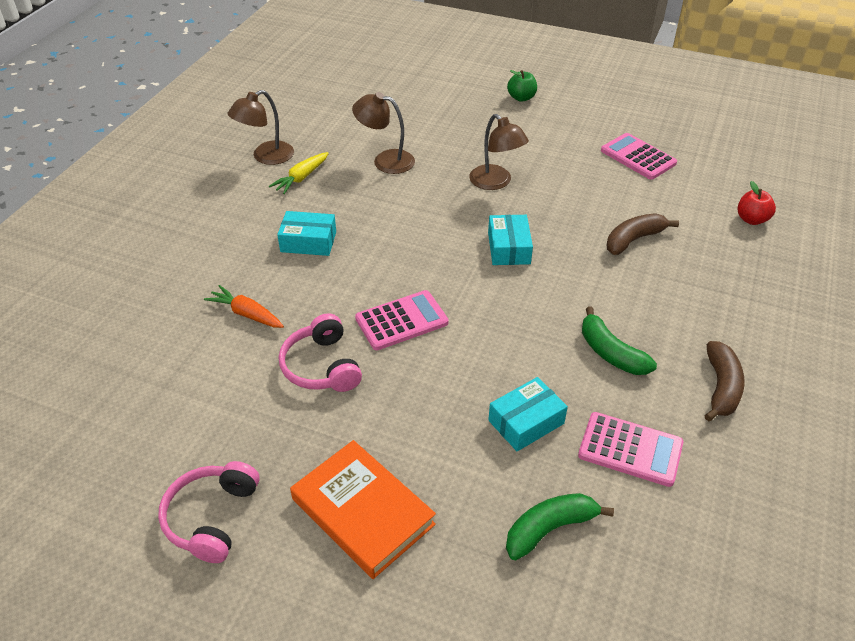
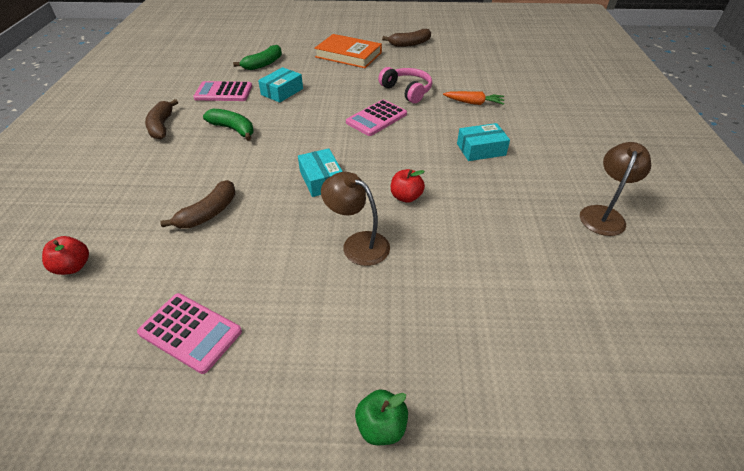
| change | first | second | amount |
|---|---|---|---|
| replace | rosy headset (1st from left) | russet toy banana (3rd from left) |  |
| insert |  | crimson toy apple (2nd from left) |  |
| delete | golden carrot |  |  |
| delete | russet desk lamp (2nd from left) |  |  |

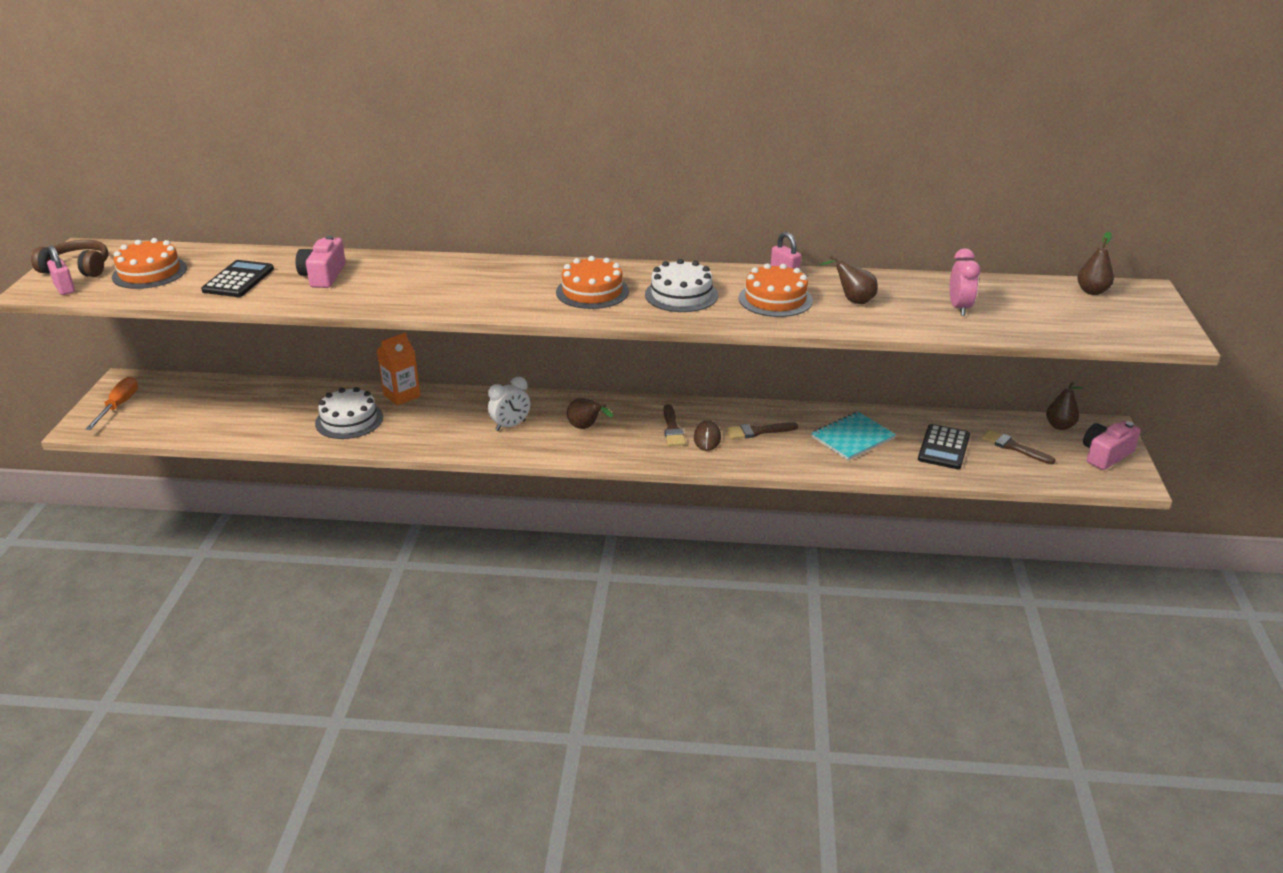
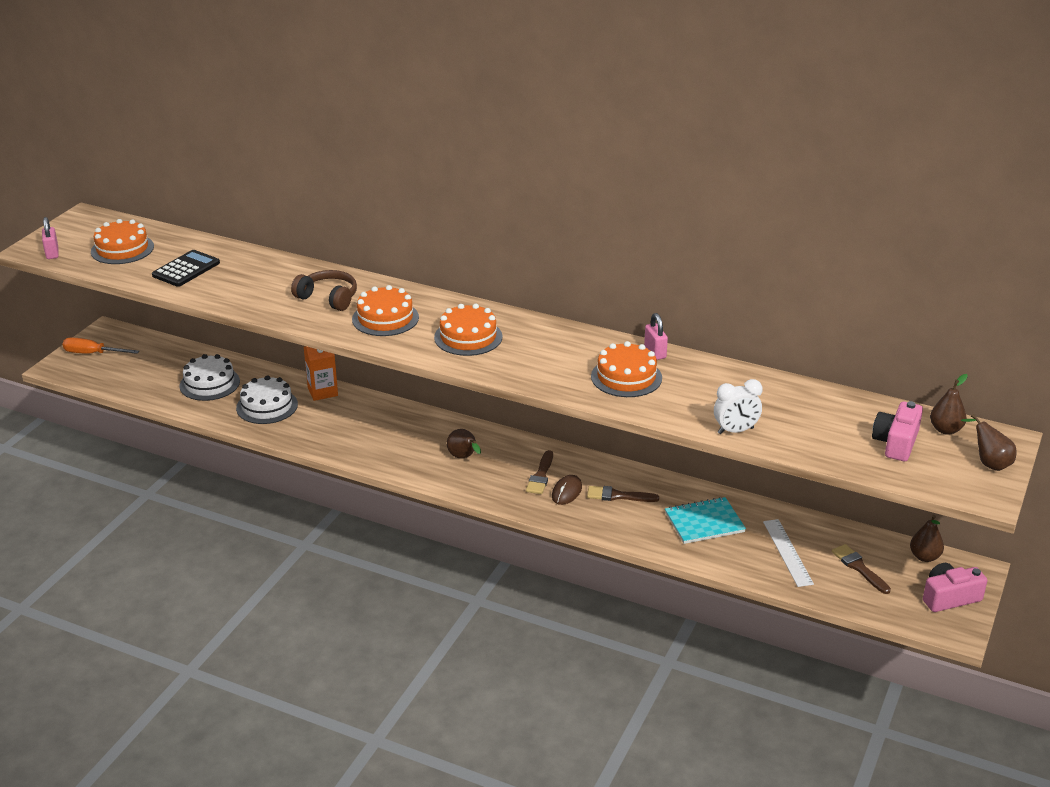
| change | first | second | amount |
|---|---|---|---|
| rotate | orange-coloured flat screwdriver |  | 105 degrees counterclockwise |
| move | snow-white layer cake (2nd from left in the first image) | snow-white layer cake (1st from left) |  |
| move | russet headset |  |  |
| insert |  | orange-coloured layer cake (2nd from left) |  |
| move | snow-white bedside clock |  |  |
| replace | ebony adding machine (2nd from left) | snow-white straightedge |  |
| move | rosy camera (1st from left) |  |  |
| move | russet pear fruit (2nd from left in the first image) | russet pear fruit (4th from left) |  |
| delete | rosy bedside clock |  |  |

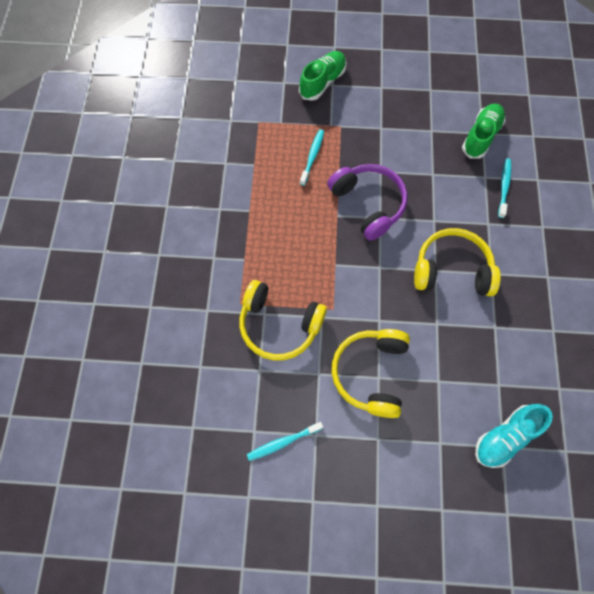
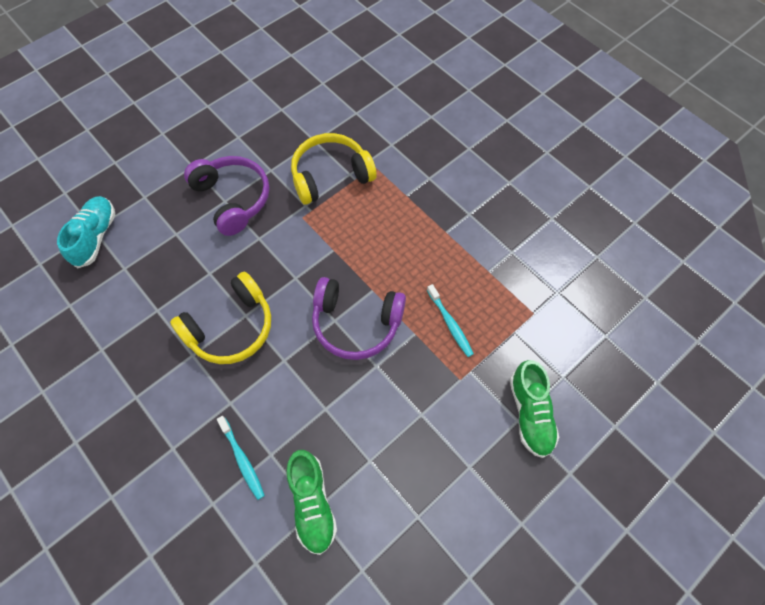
| change | first | second | amount |
|---|---|---|---|
| recolor | golden headset (2nd from left) | royal purple headset (1st from left) |  |
| delete | teal tooth brush (1st from left) |  |  |

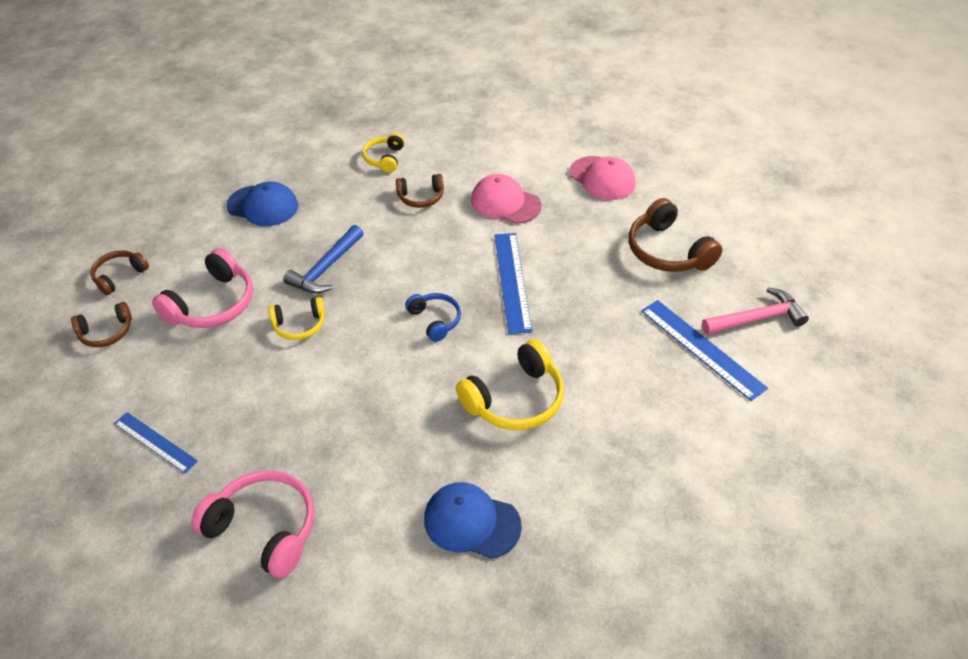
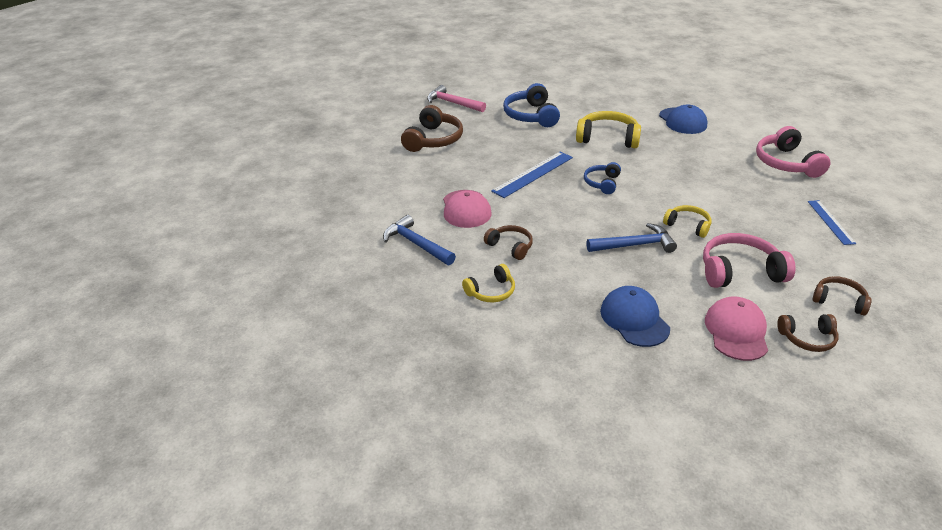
| change | first | second | amount |
|---|---|---|---|
| insert |  | royal blue claw hammer (1st from left) |  |
| insert |  | royal blue headset (1st from left) |  |
| move | rosy baseball cap (2nd from left) |  |  |
| delete | royal blue straightedge (3rd from left) |  |  |

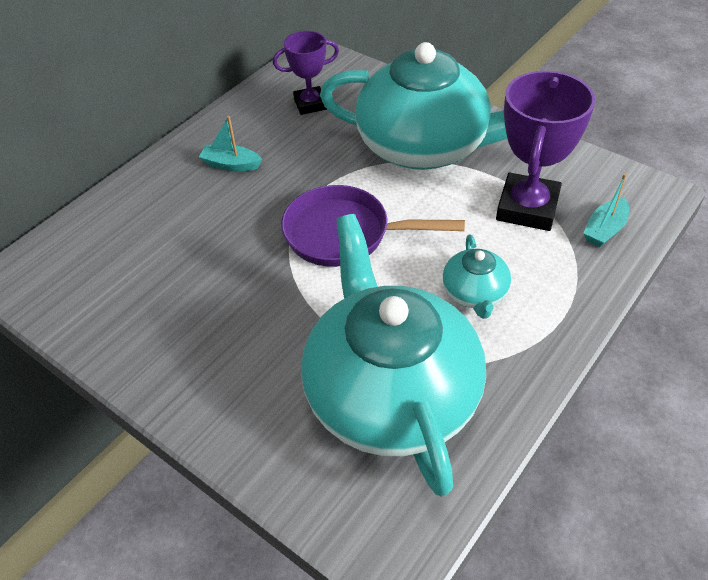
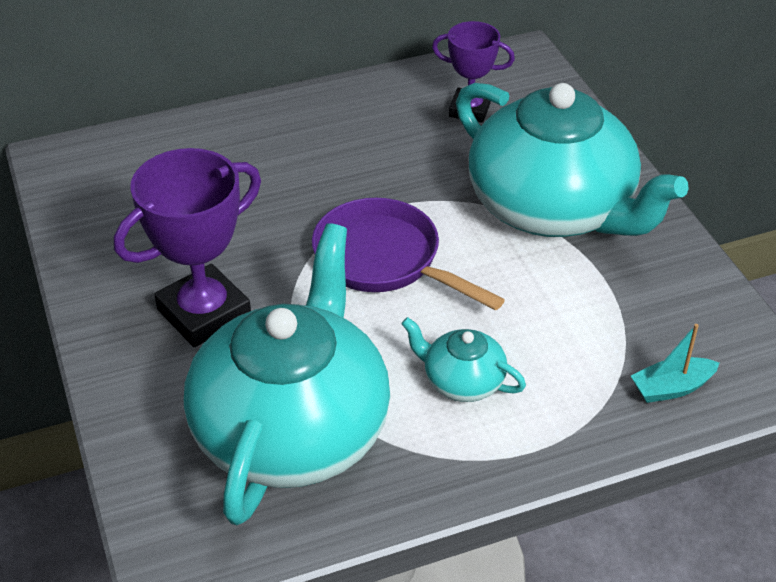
| change | first | second | amount |
|---|---|---|---|
| move | royal purple trophy (2nd from left in the first image) | royal purple trophy (1st from left) |  |
| rotate | teal tea pot (3rd from left in the first image) | teal tea pot (2nd from left) | 90 degrees clockwise |
| delete | teal toy boat (1st from left) |  |  |

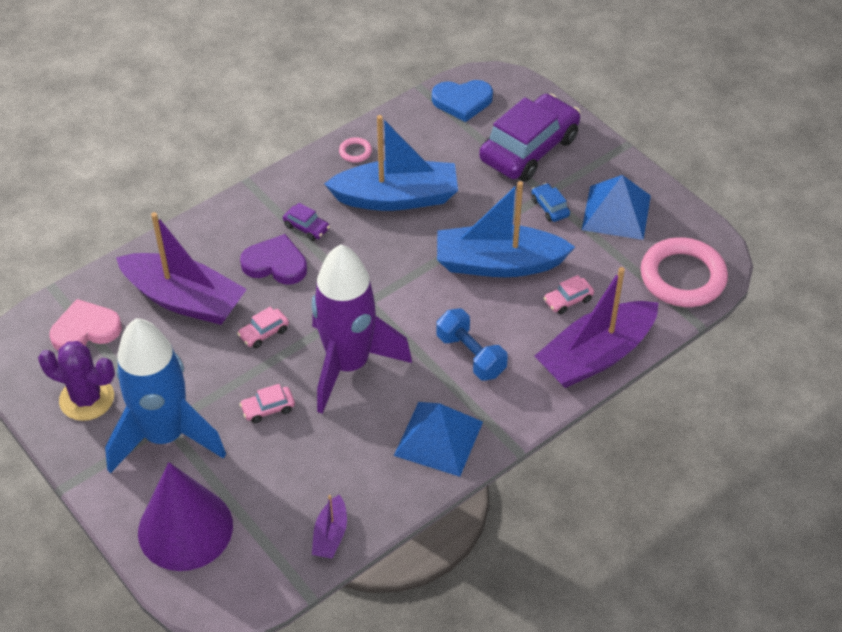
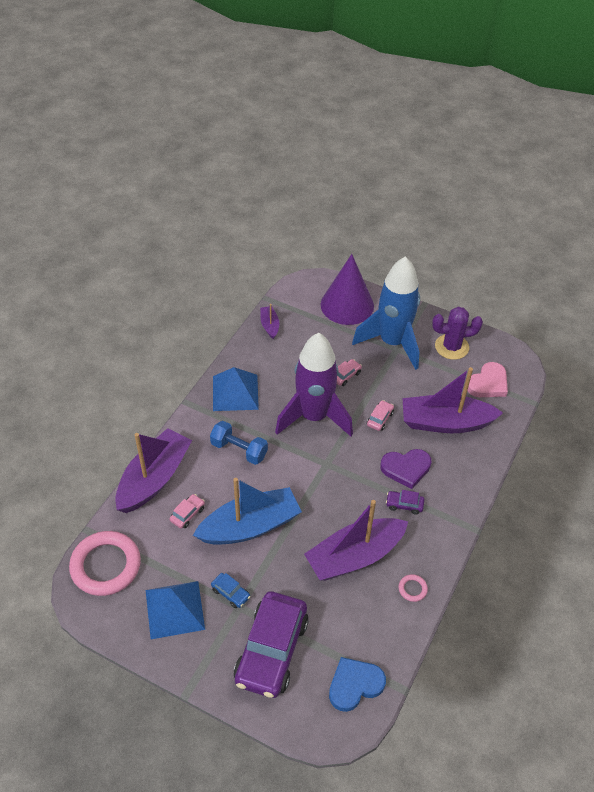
| change | first | second | amount |
|---|---|---|---|
| recolor | royal blue toy boat (1st from left) | royal purple toy boat (3rd from left) |  |

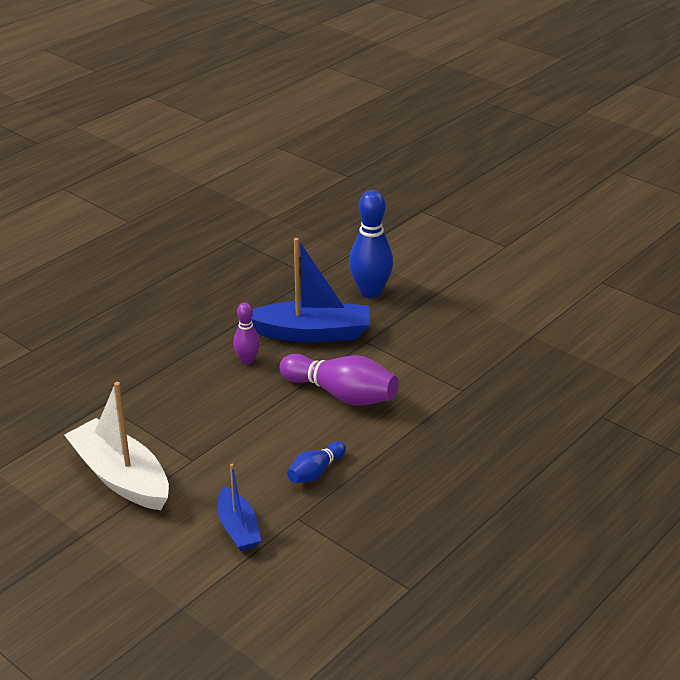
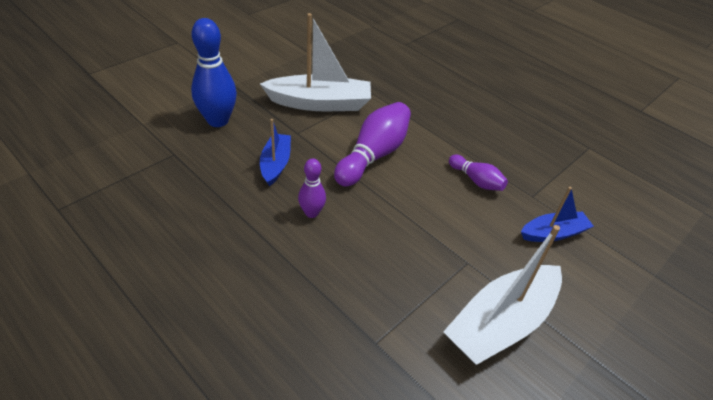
| change | first | second | amount |
|---|---|---|---|
| insert |  | snow-white toy boat (1st from left) |  |
| resize | royal blue toy boat (2nd from left in the first image) | royal blue toy boat (1st from left) | x0.58 |
| recolor | royal blue bowling pin (1st from left) | royal purple bowling pin (3rd from left) |  |

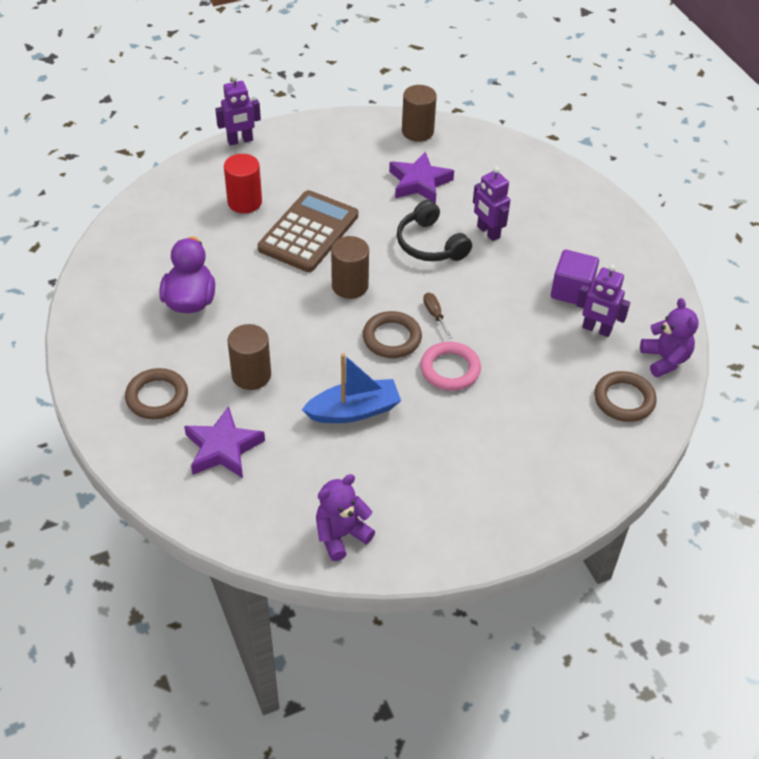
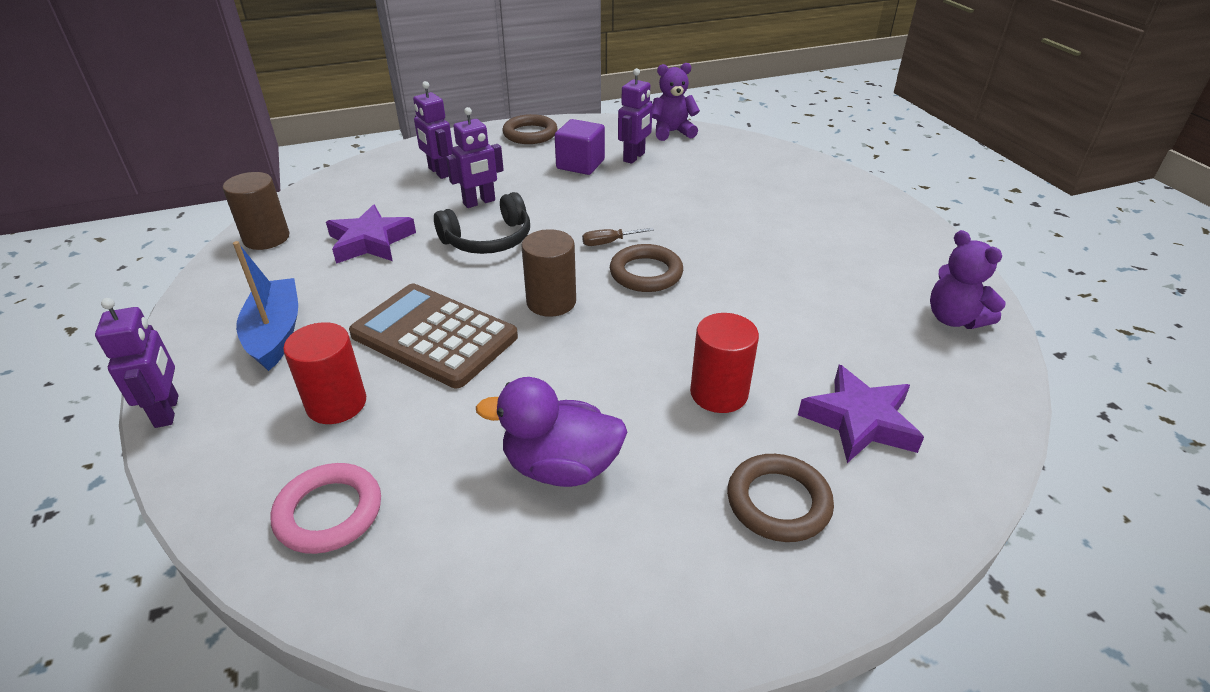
| change | first | second | amount |
|---|---|---|---|
| move | royal blue toy boat |  |  |
| move | rosy hoop |  |  |
| insert |  | royal purple robot (2nd from left) |  |
| move | russet hoop (3rd from left in the first image) | russet hoop (1st from left) |  |
| recolor | russet cylinder (1st from left) | crimson cylinder (2nd from left) |  |

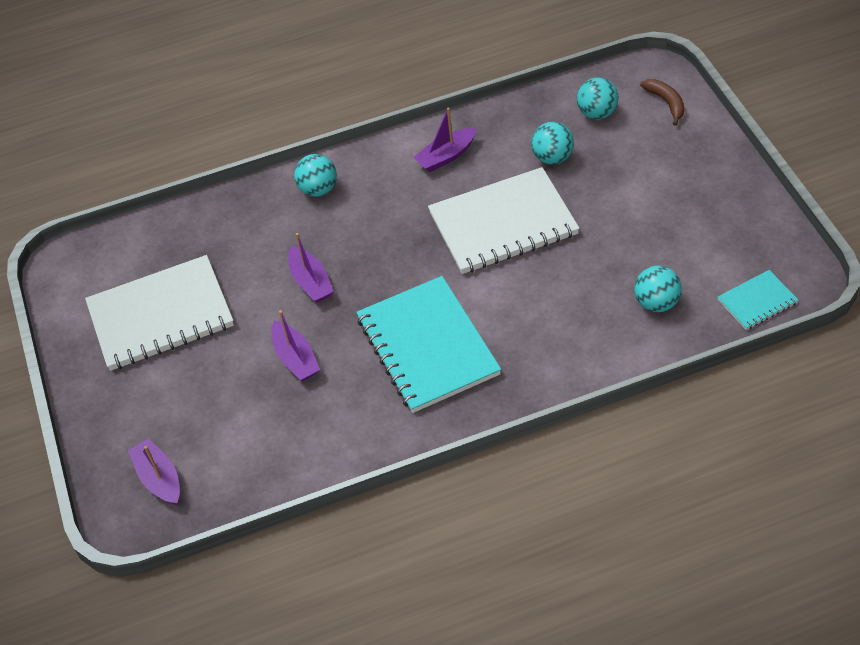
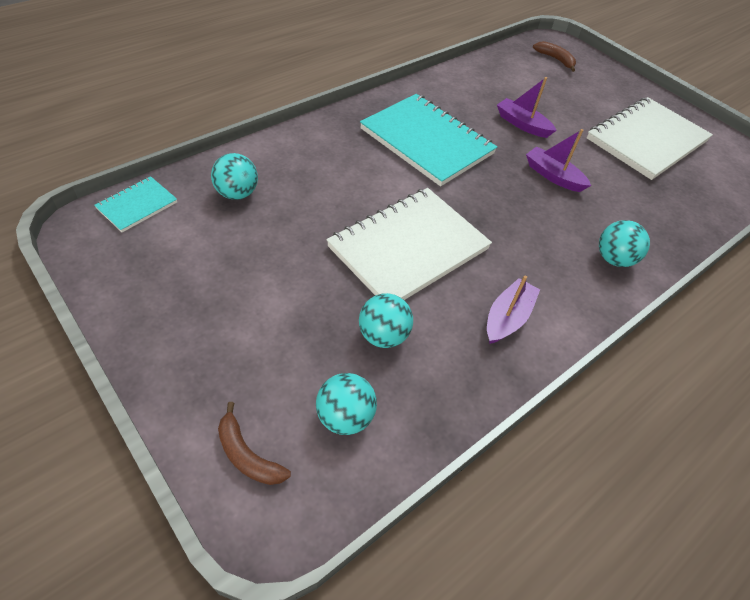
| change | first | second | amount |
|---|---|---|---|
| replace | royal purple toy boat (1st from left) | russet toy banana (2nd from left) |  |

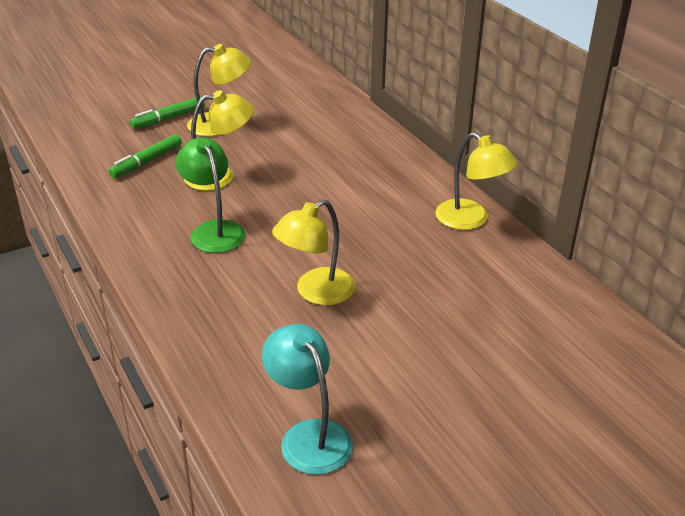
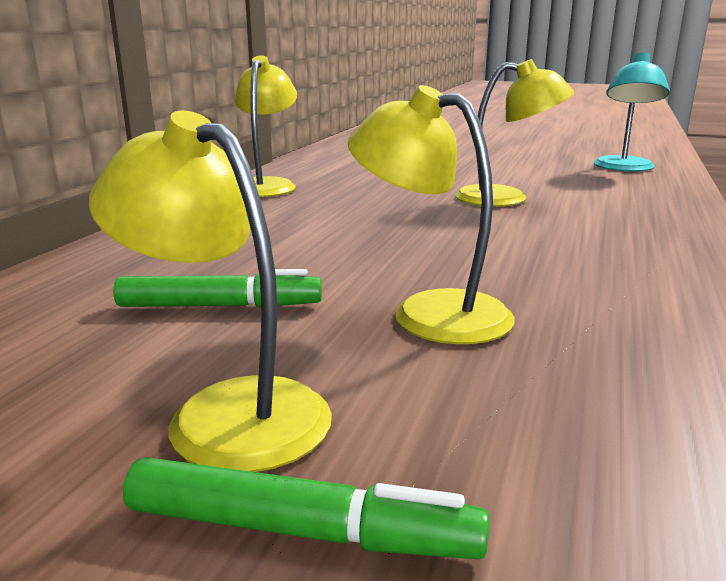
| change | first | second | amount |
|---|---|---|---|
| move | green felt pen (1st from left) |  |  |
| delete | green desk lamp |  |  |

